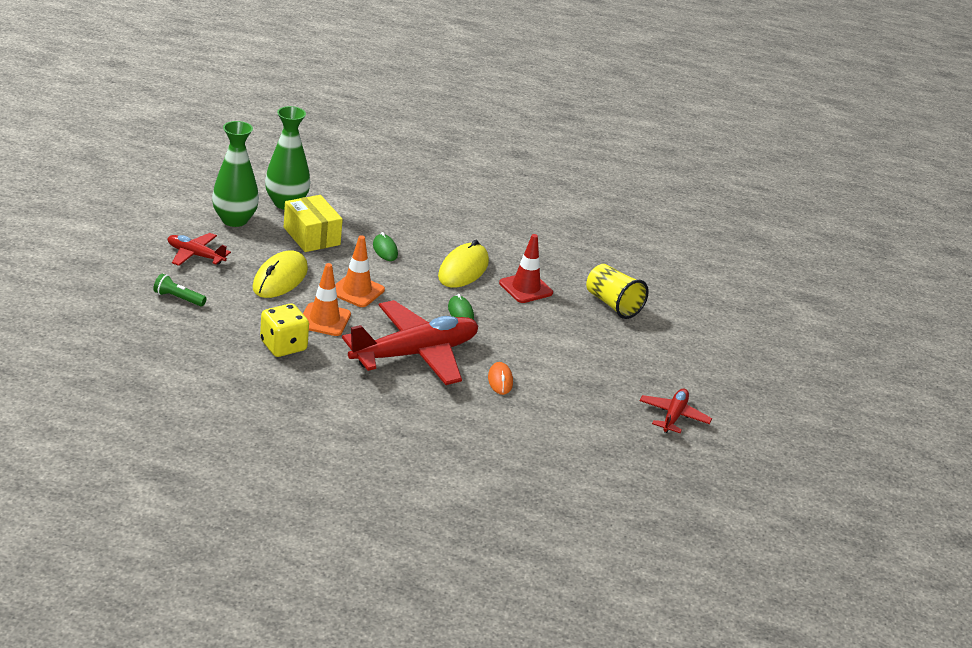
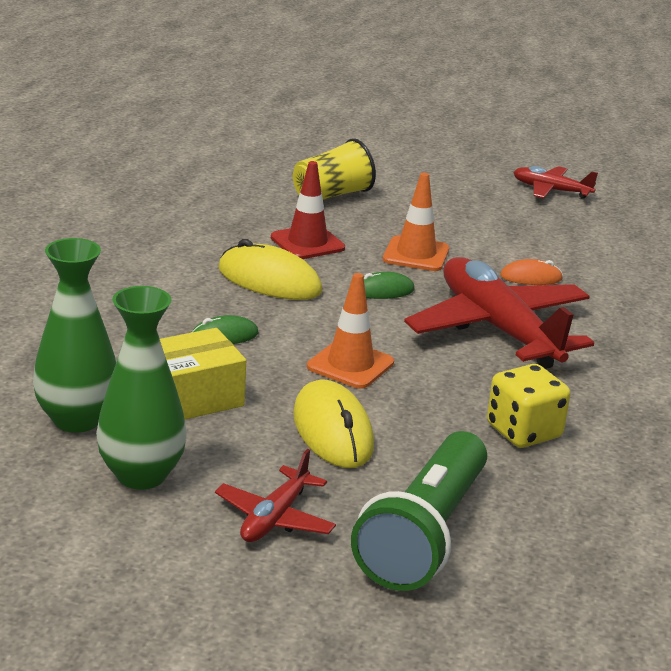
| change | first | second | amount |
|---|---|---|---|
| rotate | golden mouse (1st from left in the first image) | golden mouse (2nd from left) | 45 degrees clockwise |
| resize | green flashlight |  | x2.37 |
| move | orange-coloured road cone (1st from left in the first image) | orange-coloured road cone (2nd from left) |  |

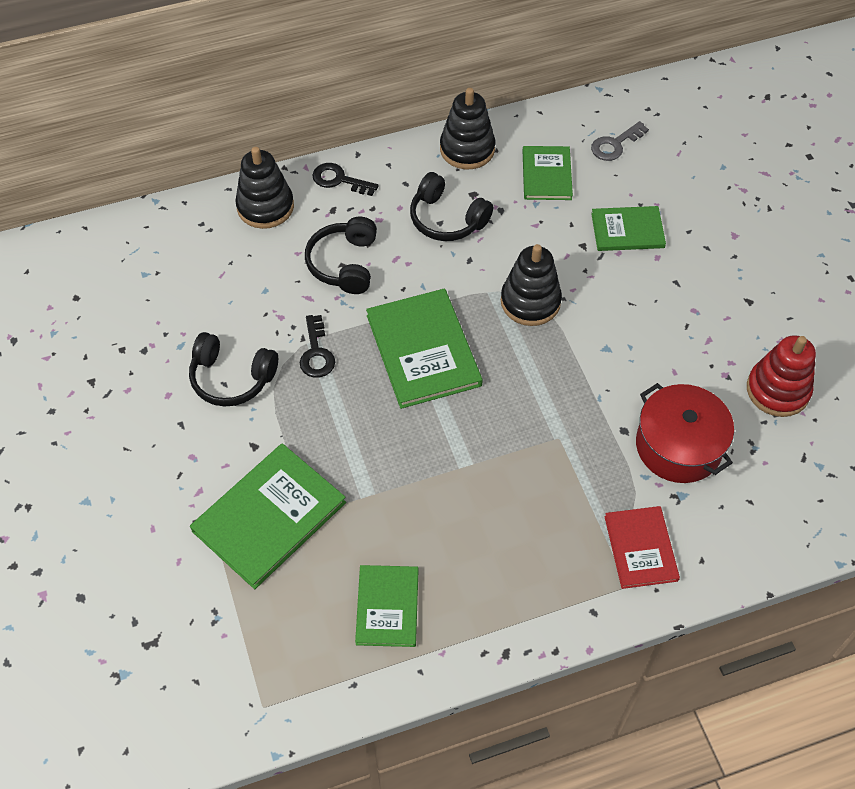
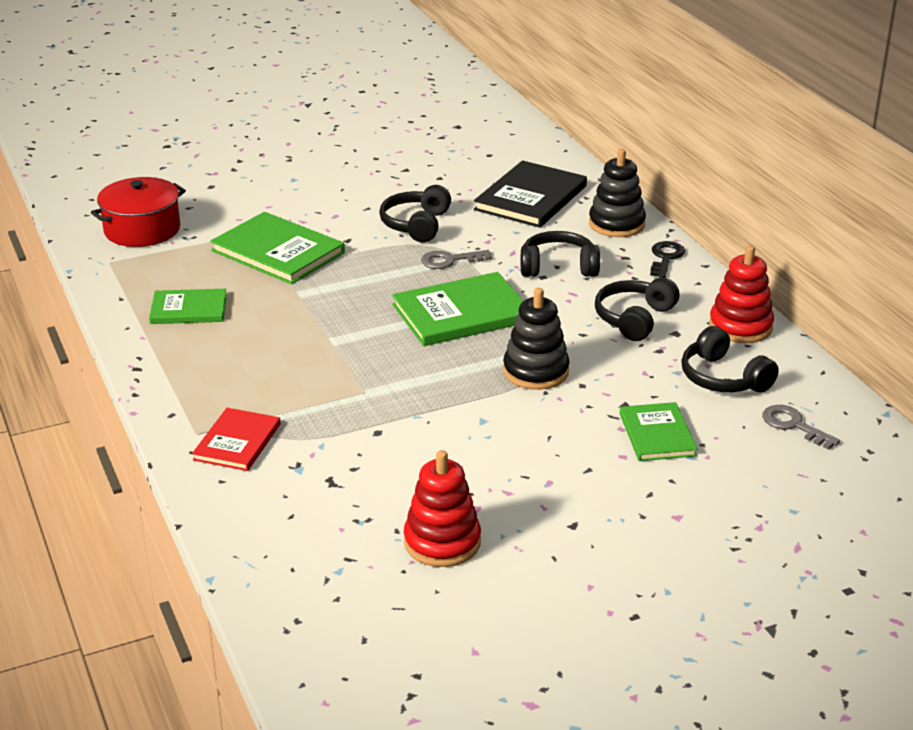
| change | first | second | amount |
|---|---|---|---|
| move | crimson cooking pot |  |  |
| rotate | crimson hardcover |  | 60 degrees counterclockwise |
| recolor | ebony key (1st from left) | ash-grey key (1st from left) |  |
| insert |  | ebony hardcover |  |
| replace | green hardcover (4th from left) | ebony headset (4th from left) |  |
| recolor | ebony stacking rings (2nd from left) | crimson stacking rings (2nd from left) |  |

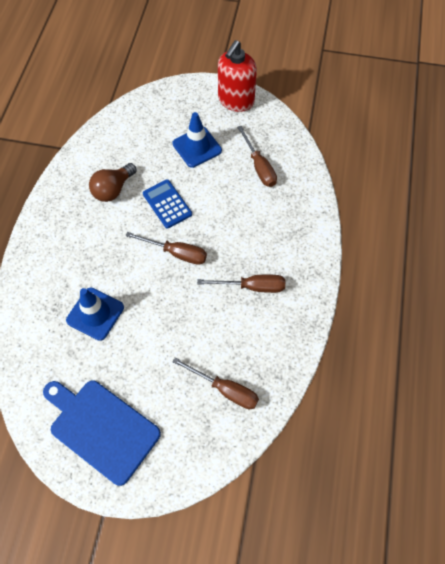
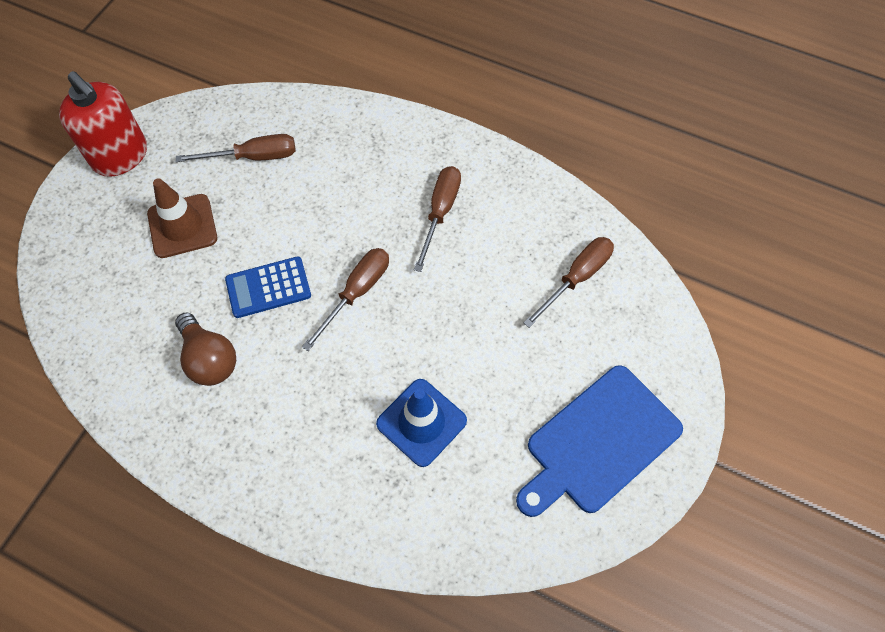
| change | first | second | amount |
|---|---|---|---|
| recolor | royal blue road cone (2nd from left) | russet road cone |  |

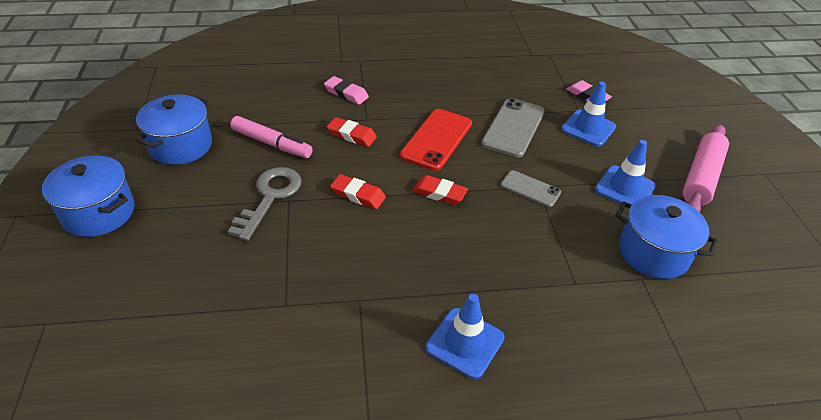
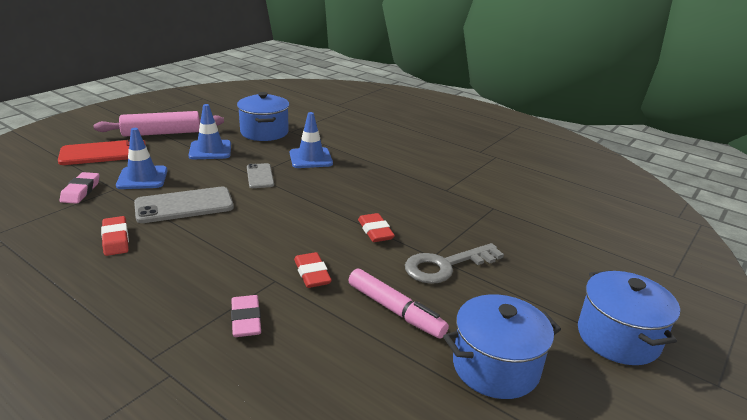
| change | first | second | amount |
|---|---|---|---|
| move | crimson phone |  |  |
| move | crimson pencil eraser (3rd from left in the first image) | crimson pencil eraser (1st from left) |  |
| move | royal blue road cone (1st from left in the first image) | royal blue road cone (3rd from left) |  |
| rotate | rosy felt pen |  | 150 degrees clockwise |

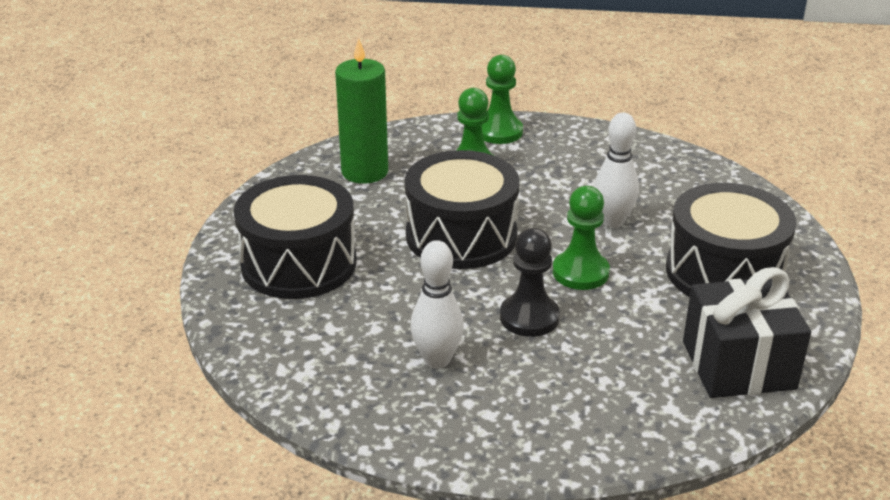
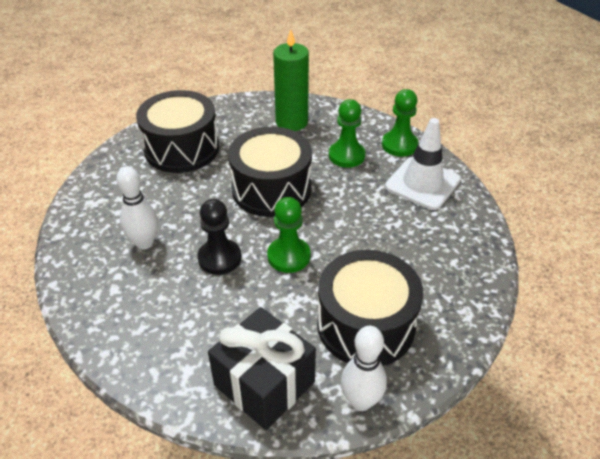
| change | first | second | amount |
|---|---|---|---|
| move | snow-white bowling pin (2nd from left) |  |  |
| insert |  | snow-white road cone |  |

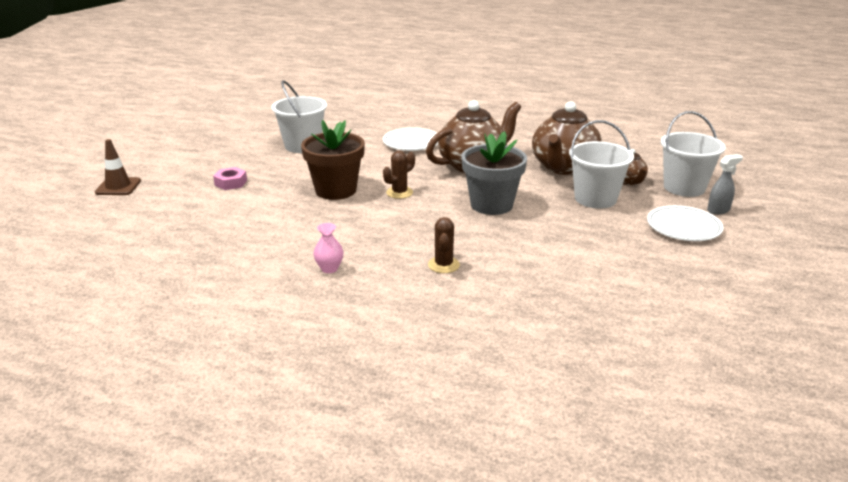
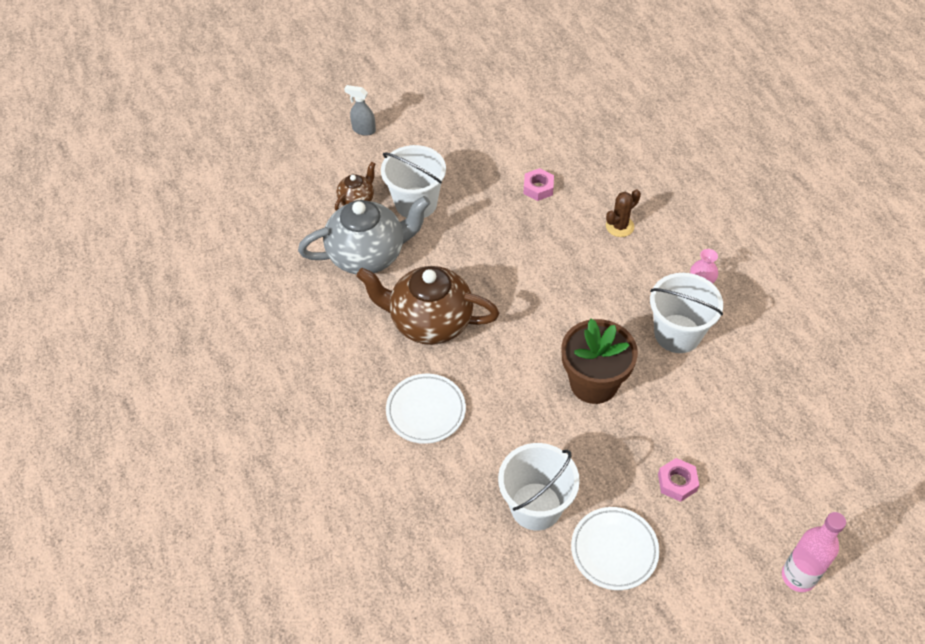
| change | first | second | amount |
|---|---|---|---|
| recolor | russet tea pot (2nd from left) | ash-grey tea pot |  |
| insert |  | rosy hexagon nut (1st from left) |  |
| move | snow-white flat dish (2nd from left) |  |  |
| move | snow-white sand bucket (3rd from left) |  |  |
| replace | russet road cone | rosy bottle |  |
| delete | russet saguaro cactus (1st from left) |  |  |
| delete | ash-grey potted plant |  |  |

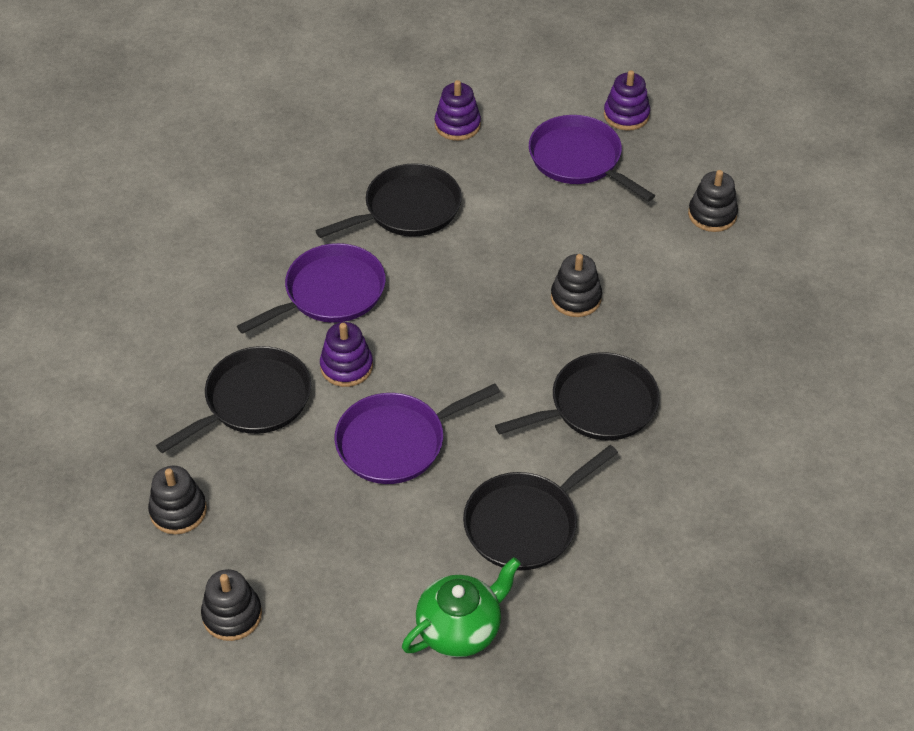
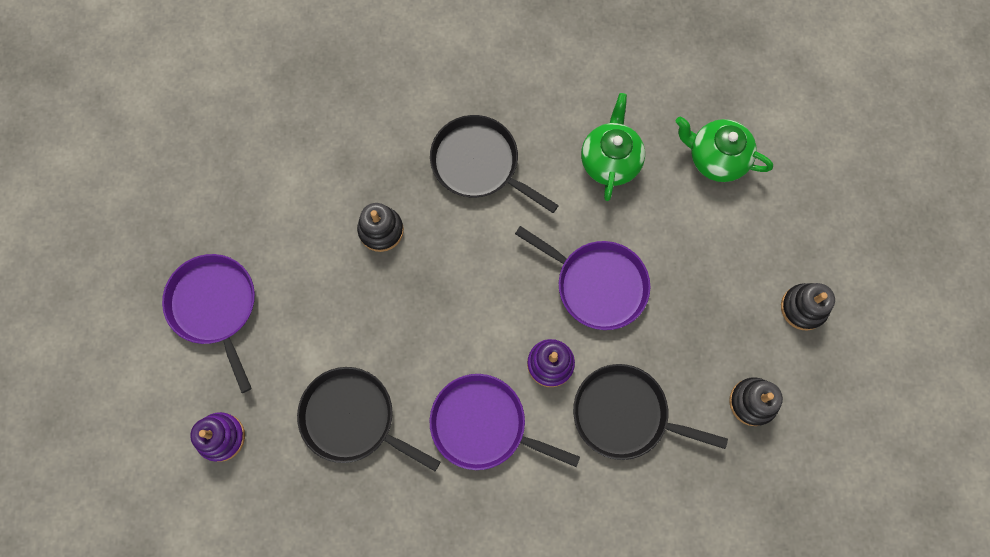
| change | first | second | amount |
|---|---|---|---|
| rotate | royal purple pan (3rd from left in the first image) | royal purple pan (1st from left) | 135 degrees clockwise |
| replace | ebony pan (3rd from left) | green tea pot (1st from left) |  |
| delete | royal purple stacking rings (3rd from left) |  |  |
| delete | ebony stacking rings (4th from left) |  |  |

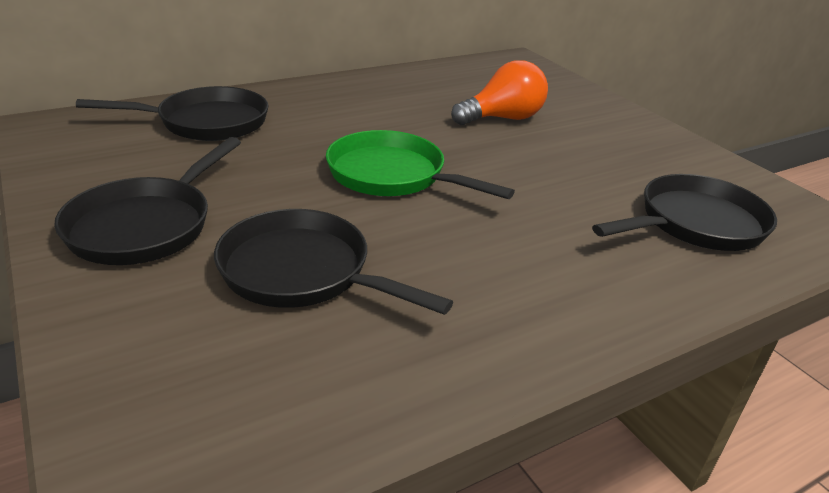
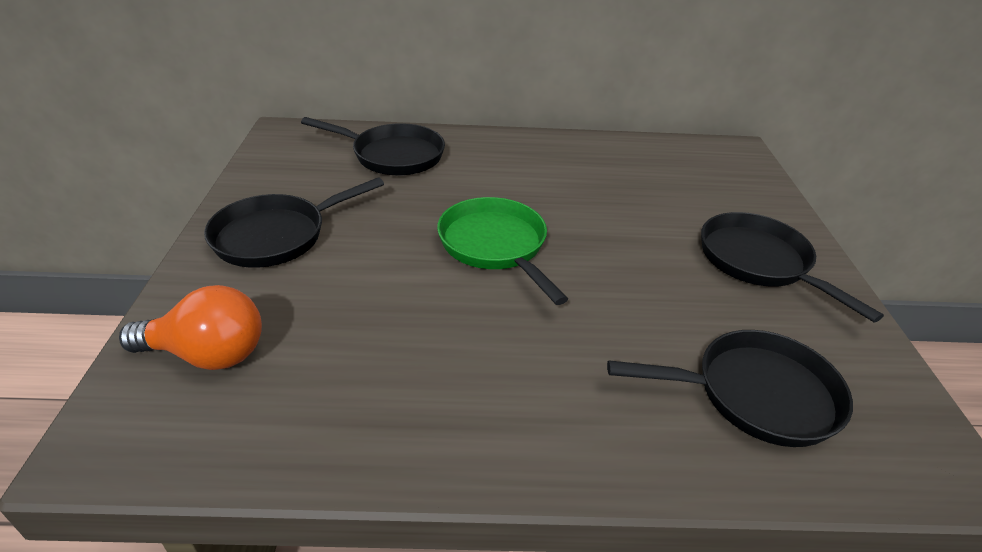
| change | first | second | amount |
|---|---|---|---|
| move | orange-coloured light bulb |  |  |
| move | ebony pan (3rd from left in the first image) | ebony pan (4th from left) |  |

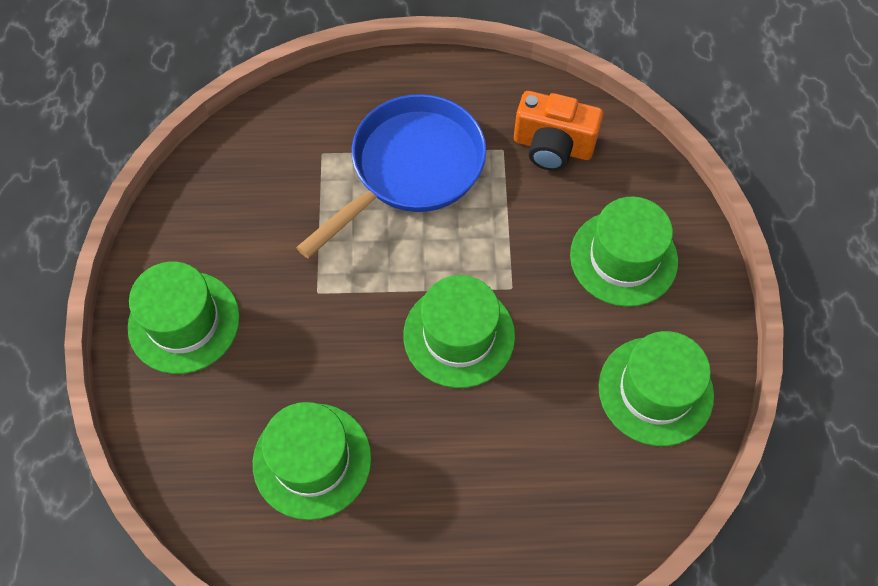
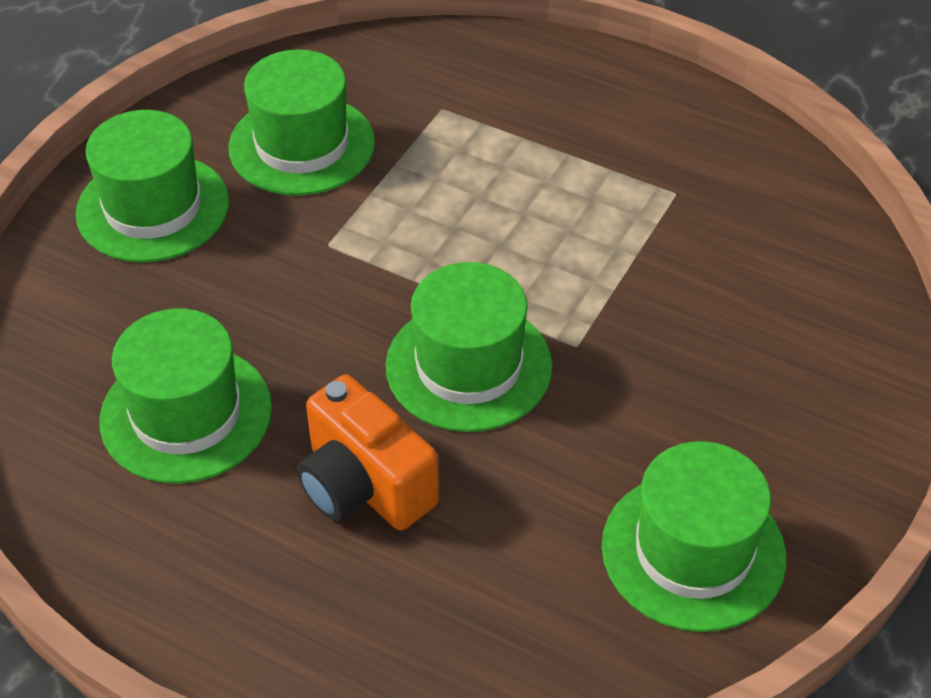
| change | first | second | amount |
|---|---|---|---|
| move | green top hat (4th from left in the first image) | green top hat (3rd from left) |  |
| move | orange-coloured camera |  |  |
| delete | royal blue pan |  |  |

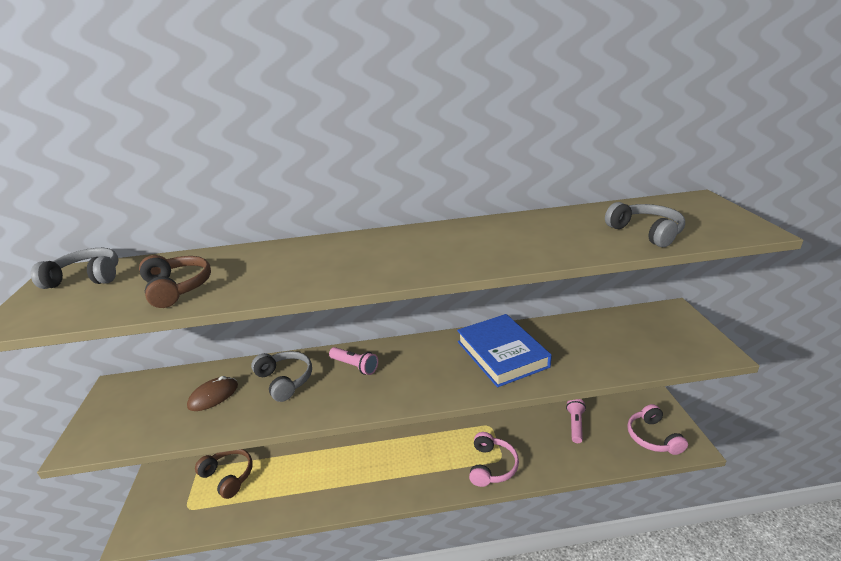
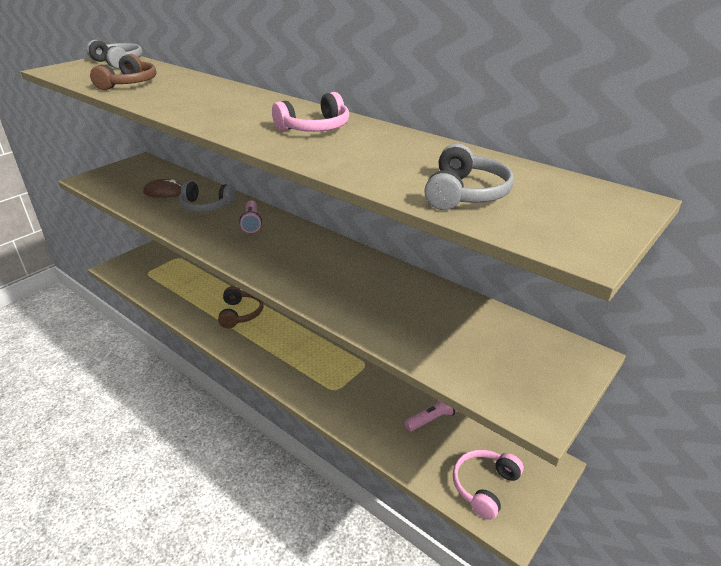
| change | first | second | amount |
|---|---|---|---|
| rotate | ash-grey headset (2nd from left) |  | 90 degrees clockwise |
| move | russet headset (2nd from left) |  |  |
| move | rosy headset (1st from left) |  |  |
| delete | royal blue hardcover |  |  |

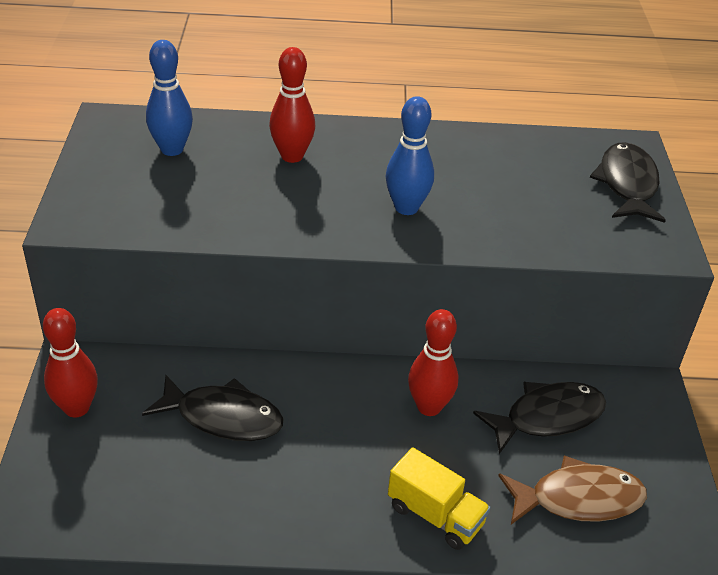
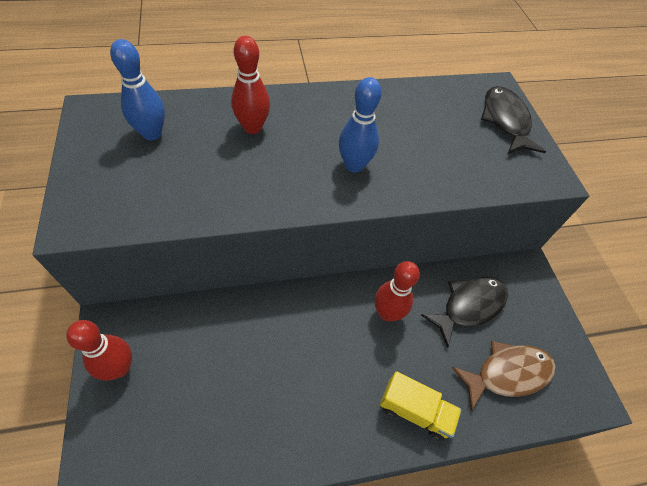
| change | first | second | amount |
|---|---|---|---|
| delete | ebony toy fish (1st from left) |  |  |

